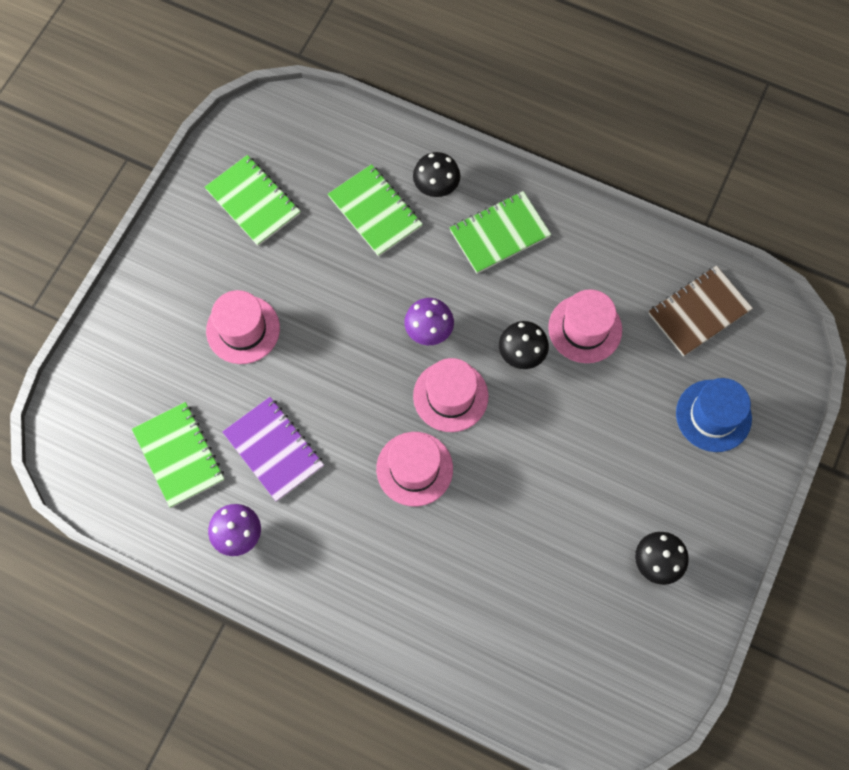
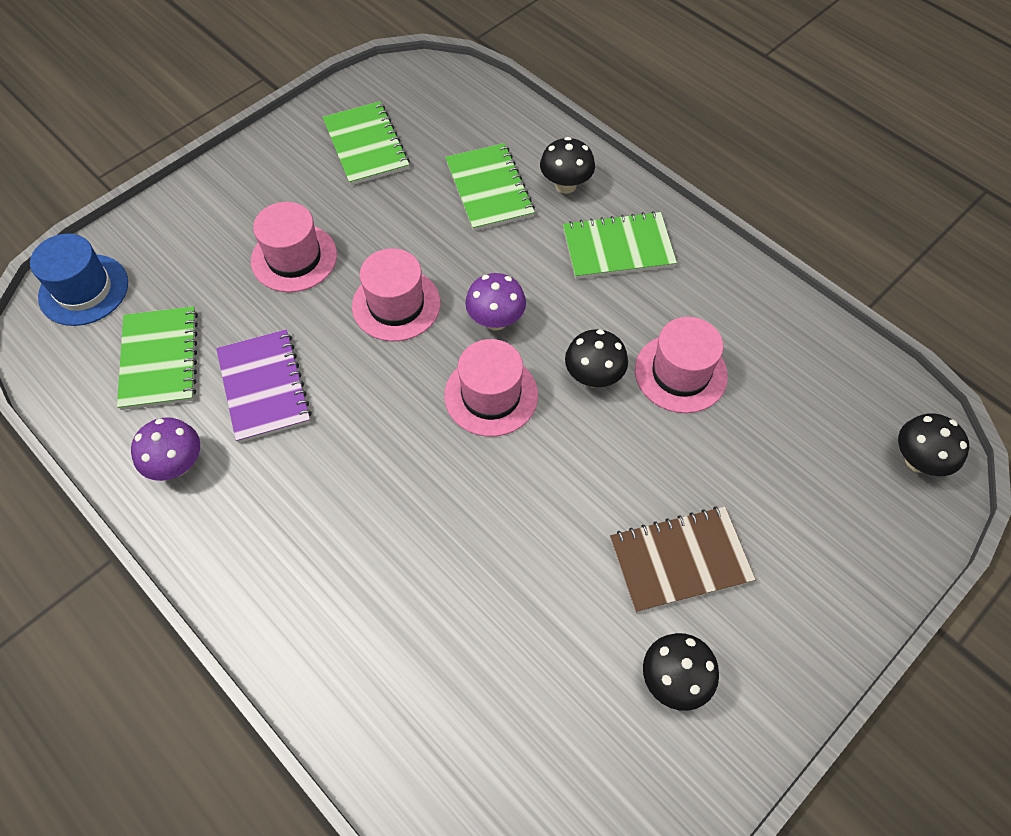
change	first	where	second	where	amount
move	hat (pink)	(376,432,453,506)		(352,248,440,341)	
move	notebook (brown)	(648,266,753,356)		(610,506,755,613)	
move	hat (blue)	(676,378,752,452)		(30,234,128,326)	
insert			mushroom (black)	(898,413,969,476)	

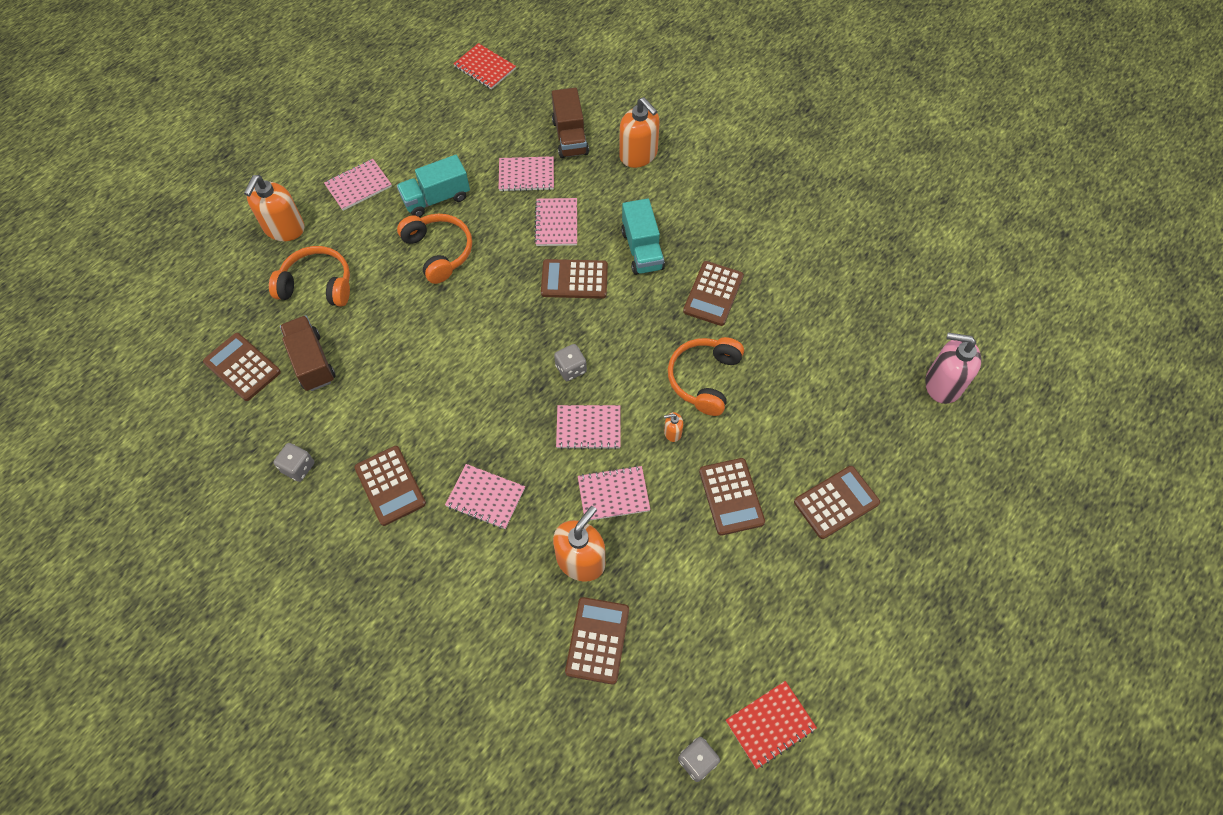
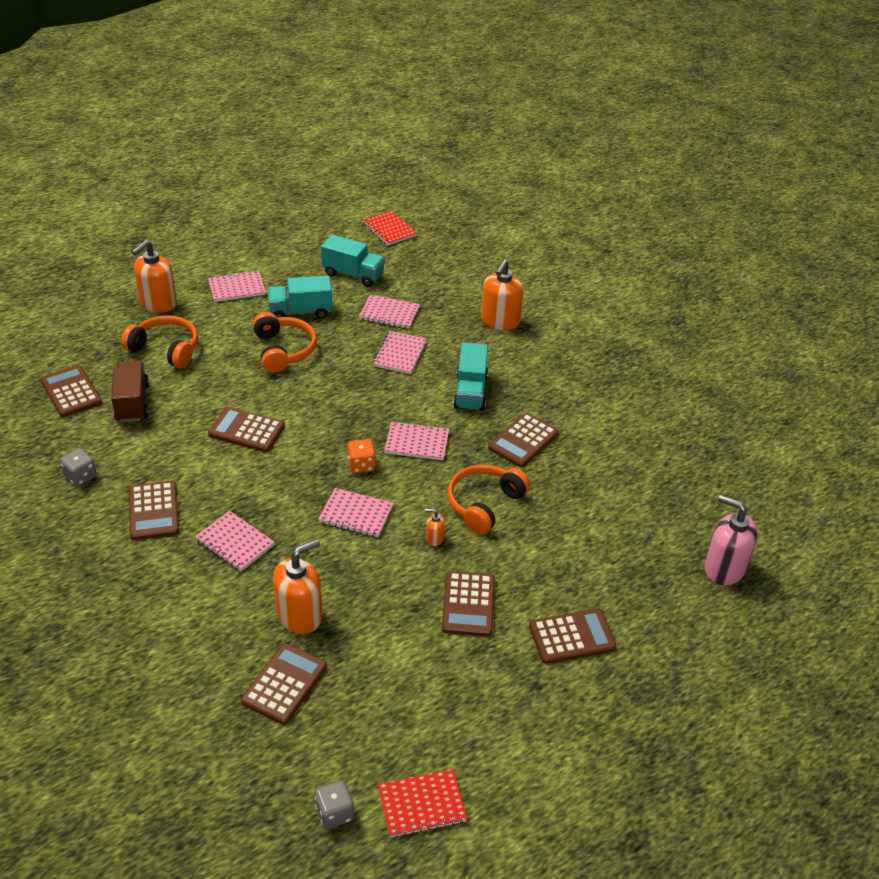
change	first	where	second	where	amount
move	calculator (brown)	(541,259,608,299)		(208,407,285,452)	
delete	truck (brown)	(552,88,589,158)			
recolor	dice (grey)	(554,344,587,381)	dice (orange)	(347,439,376,473)	
move	notebook (pink)	(578,466,650,521)		(384,421,449,460)	
rotate	soap dispenser (orange)	(619,97,660,168)		(481,259,524,330)	45 degrees clockwise
insert			truck (turquoise)	(321,234,385,287)	

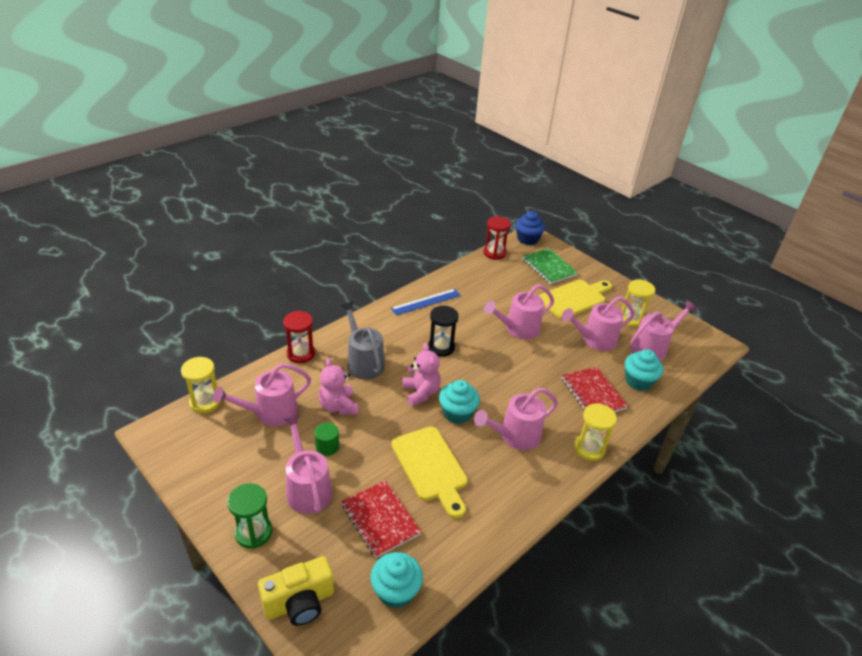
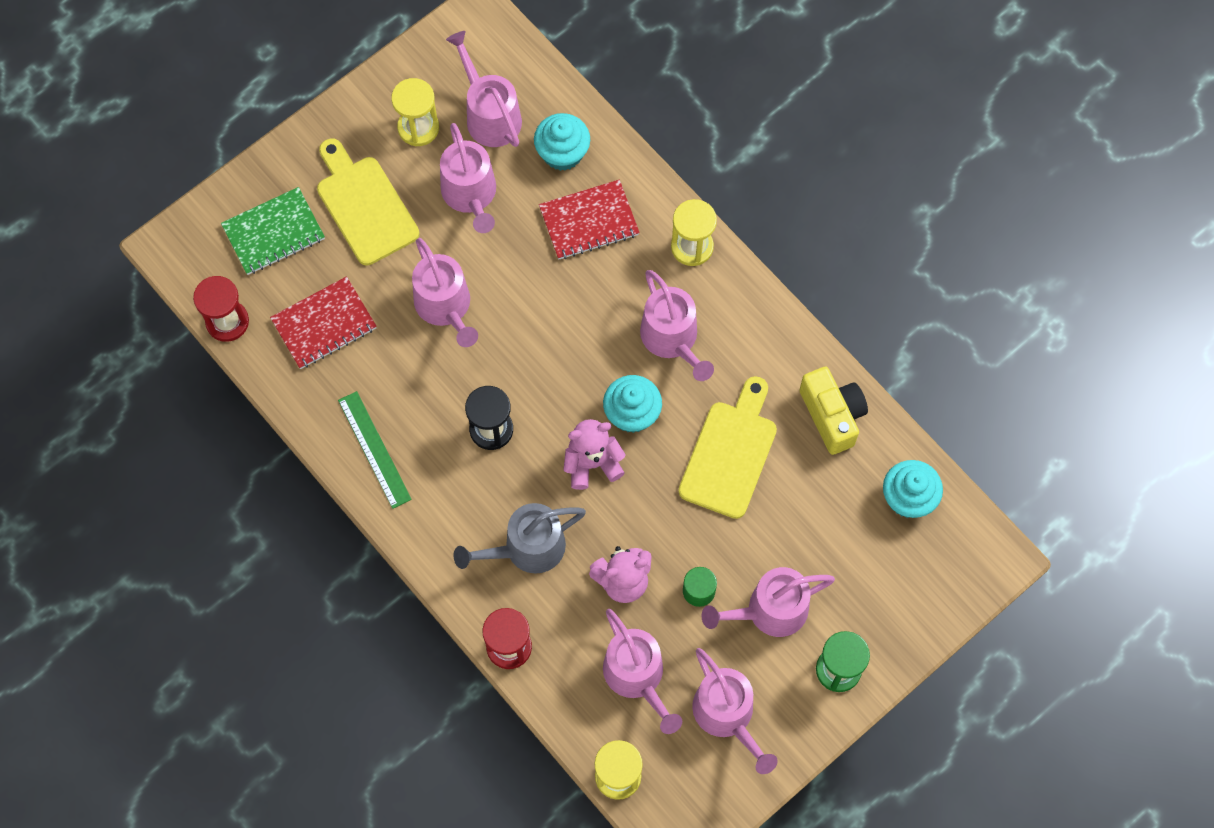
change	first	where	second	where	amount
move	camera (yellow)	(258,556,334,626)		(799,366,868,455)	
move	notebook (red)	(341,480,421,558)		(270,276,377,369)	
recolor	ruler (blue)	(391,289,461,316)	ruler (green)	(338,391,412,509)	
rotate	cutting board (yellow)	(391,427,468,519)		(678,376,777,519)	45 degrees counterclockwise
delete	cupcake (blue)	(515,211,545,245)			
insert			watering can (pink)	(692,648,778,774)	

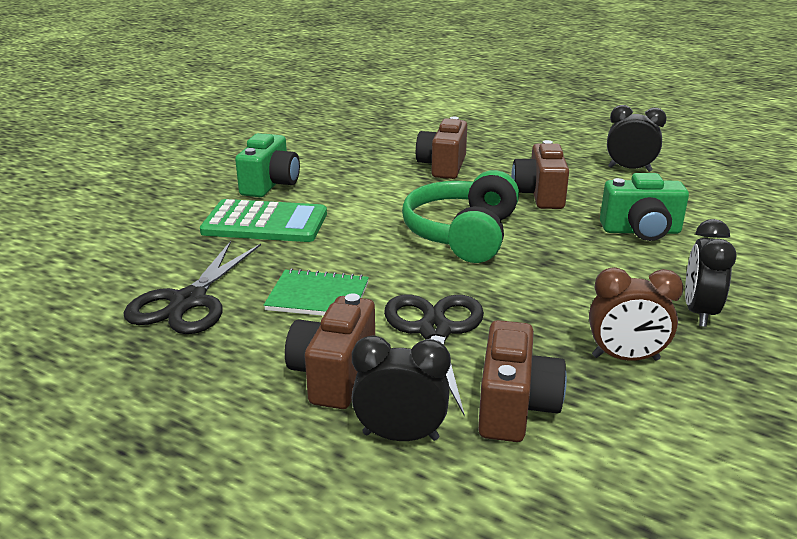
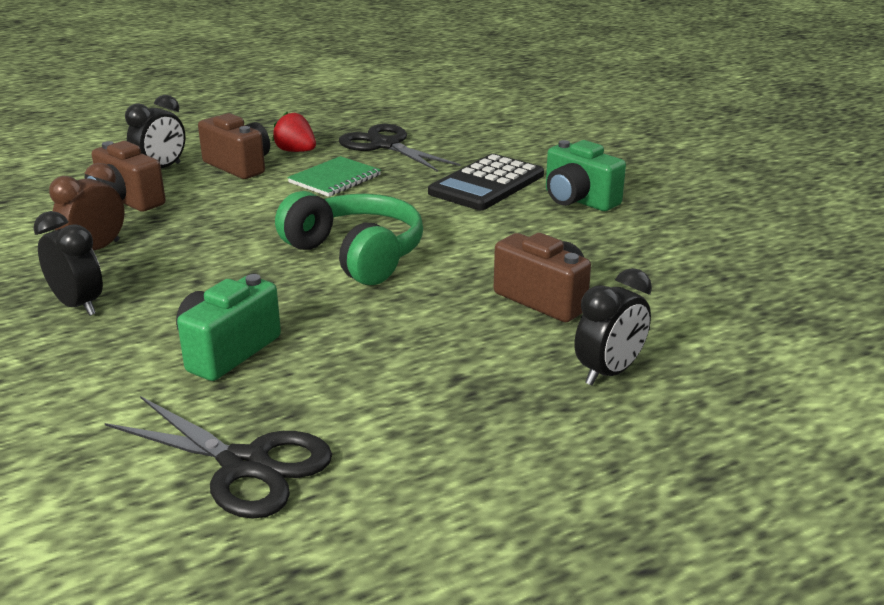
change	first	where	second	where	amount
recolor	calculator (green)	(200,199,327,242)	calculator (black)	(428,154,544,210)	
move	scissors (black)	(384,295,484,417)		(105,396,332,519)	
delete	camera (brown)	(511,140,569,209)			
move	clock (black)	(607,105,667,172)		(575,268,652,386)	
insert			strawberry (red)	(272,112,316,152)	

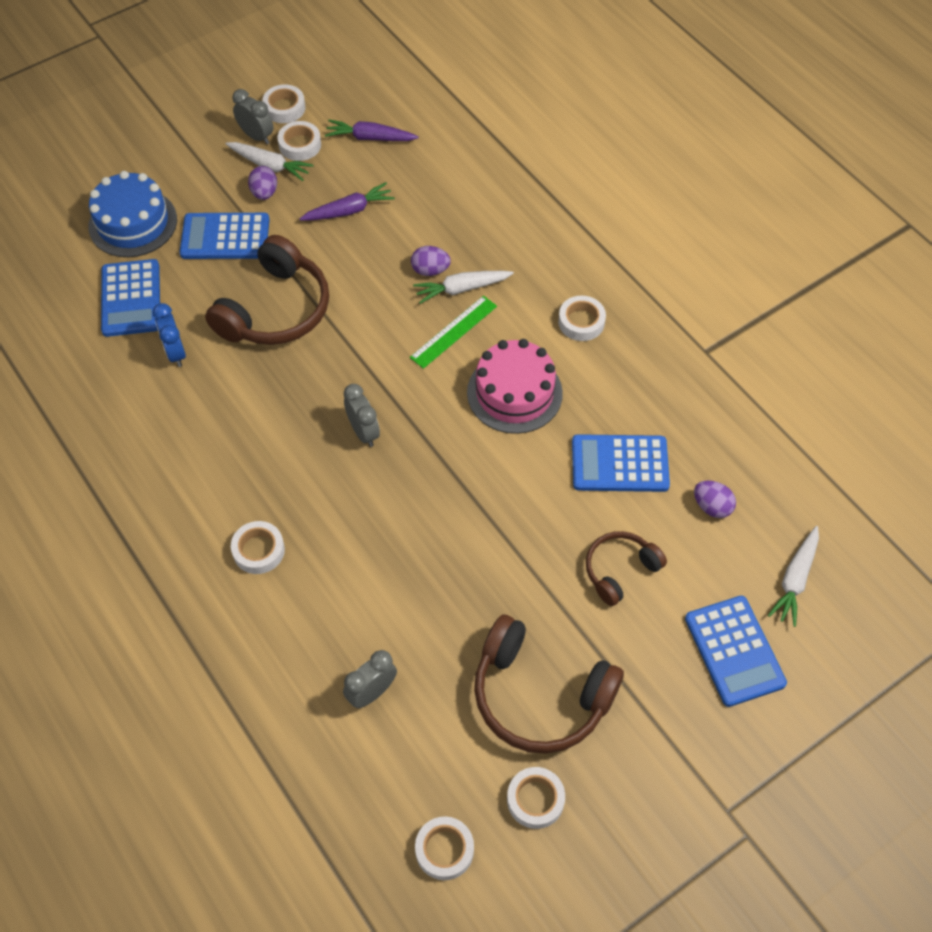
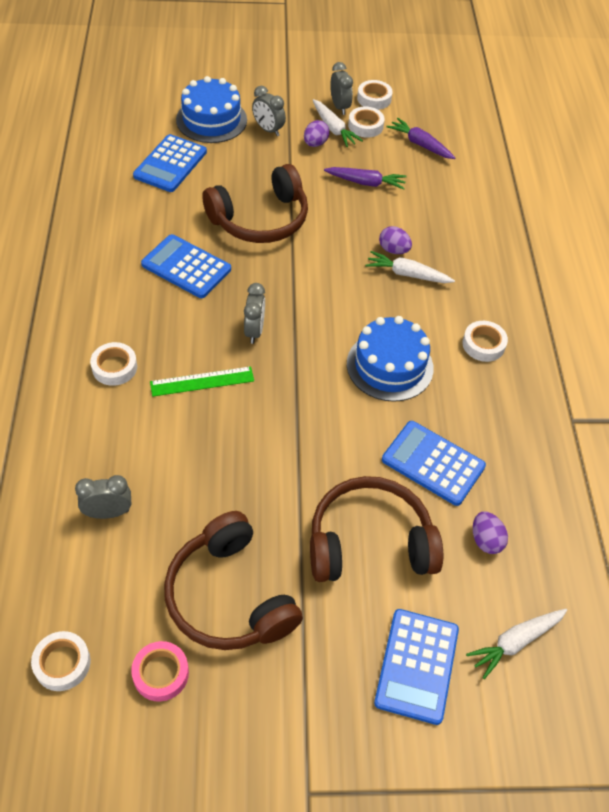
change	first	where	second	where	amount
delete	clock (blue)	(152,303,186,367)			
move	calculator (blue)	(180,213,269,259)		(141,234,231,298)	
move	ruler (green)	(410,296,497,369)		(150,366,254,397)	
recolor	cake (pink)	(467,339,563,434)	cake (blue)	(347,316,434,402)	
recolor	tape (white)	(507,767,565,829)	tape (pink)	(131,641,189,702)	
resize	headphones (brown)	(586,531,667,606)		(310,476,443,582)	x1.75
insert			clock (grey)	(252,86,286,136)	

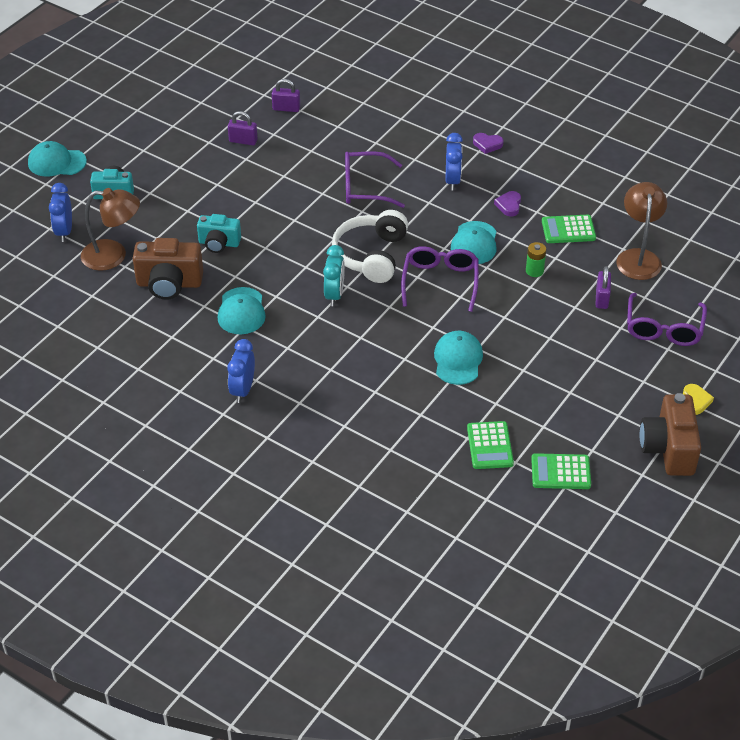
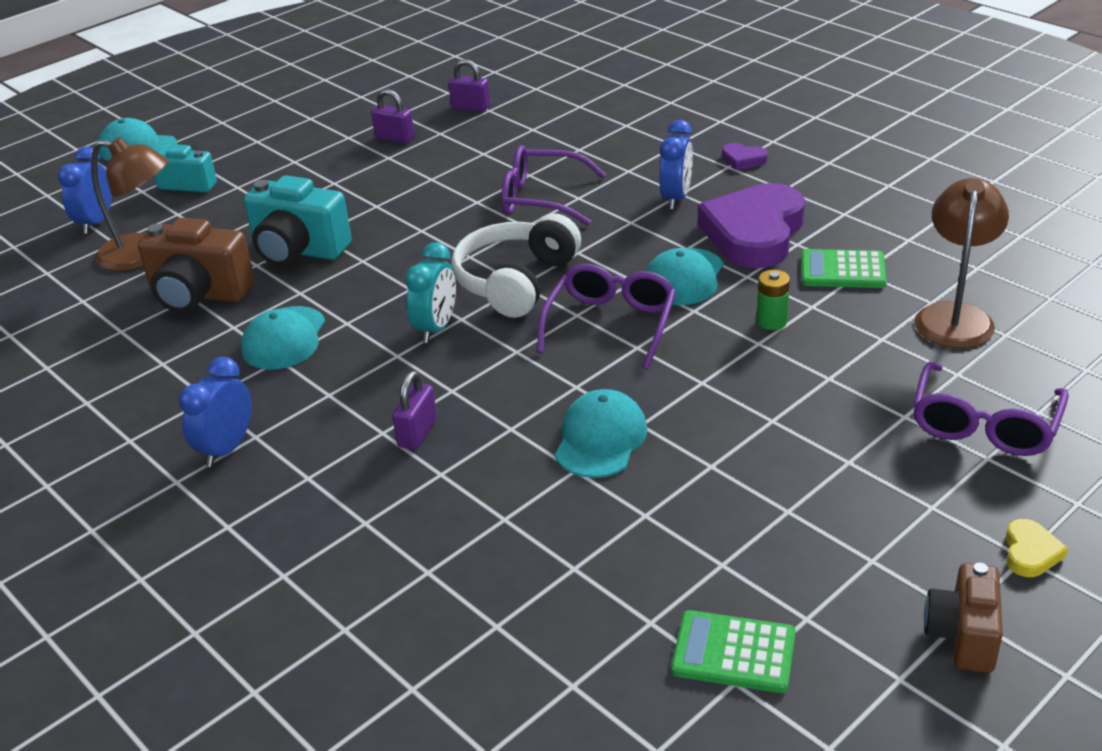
change	first	where	second	where	amount
resize	camera (turquoise)	(197,214,241,253)		(244,175,352,266)	x1.54
delete	calculator (green)	(467,421,514,469)			
resize	heart (purple)	(494,191,521,216)		(698,183,805,268)	x2.46
move	padlock (purple)	(596,266,611,309)		(392,371,437,450)	
resize	camera (brown)	(640,393,701,476)		(924,563,1003,673)	x0.65

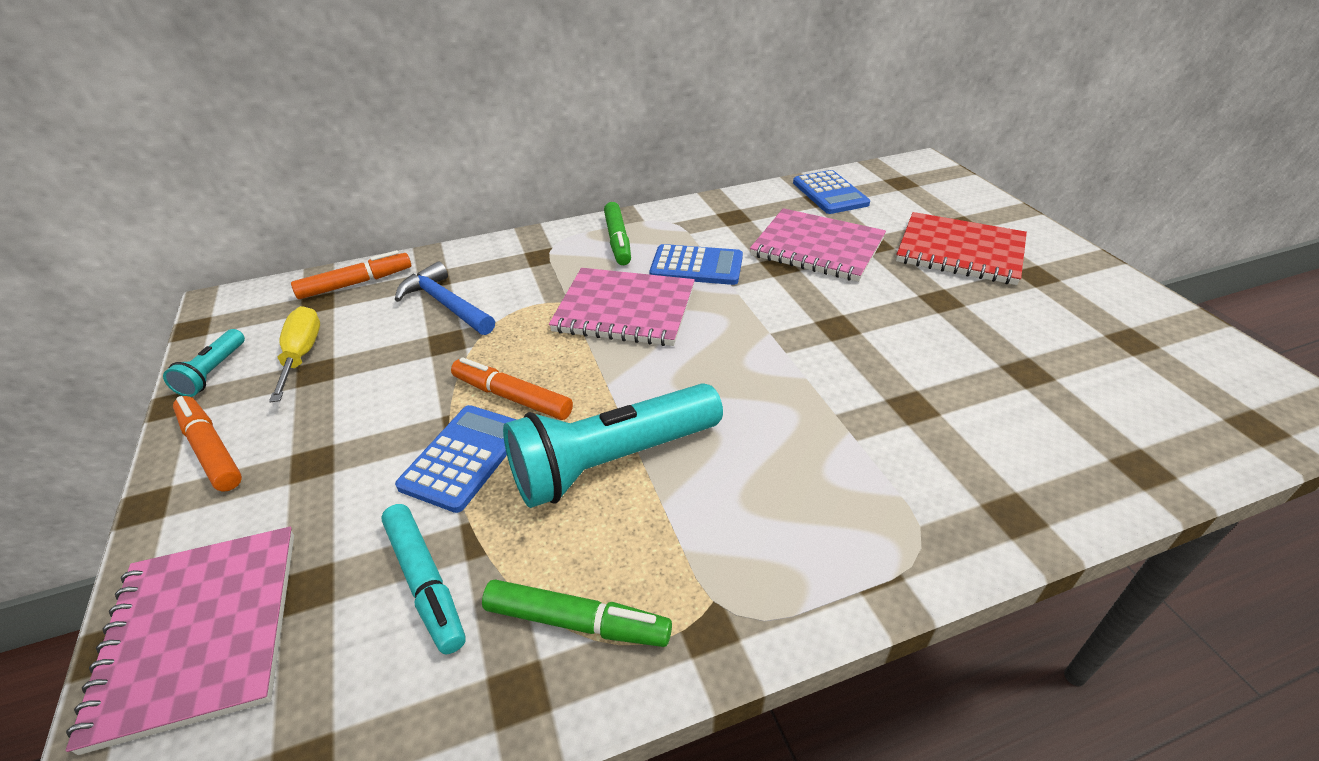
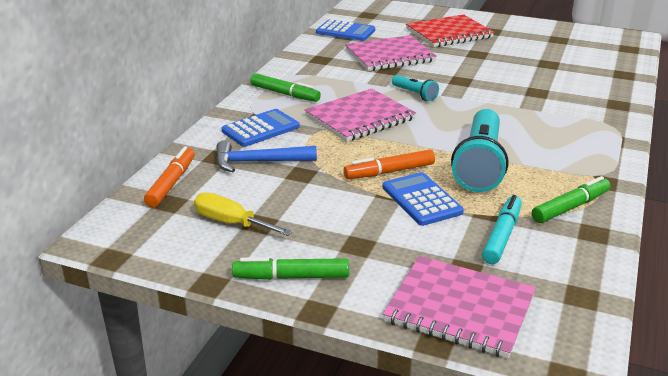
change	first	where	second	where	amount
move	flashlight (turquoise)	(163,329,245,397)		(392,75,439,101)	
recolor	marker (orange)	(173,396,242,492)	marker (green)	(232,257,349,280)	
rotate	marker (turquoise)	(381,504,465,654)		(482,195,522,264)	75 degrees counterclockwise
move	calculator (blue)	(650,244,743,285)		(222,109,300,147)	

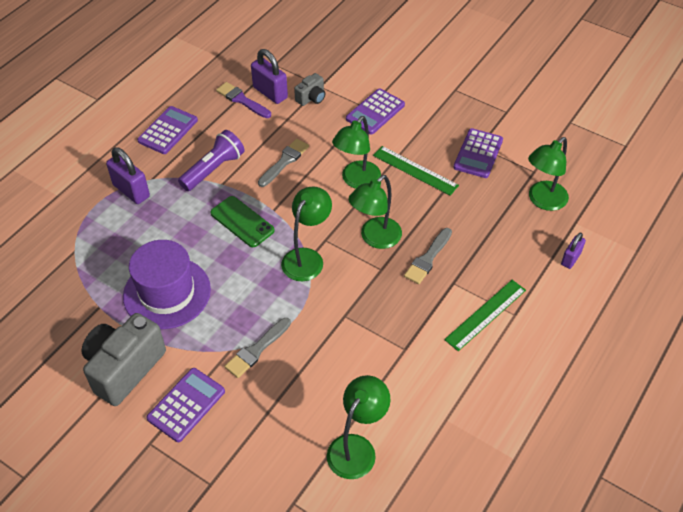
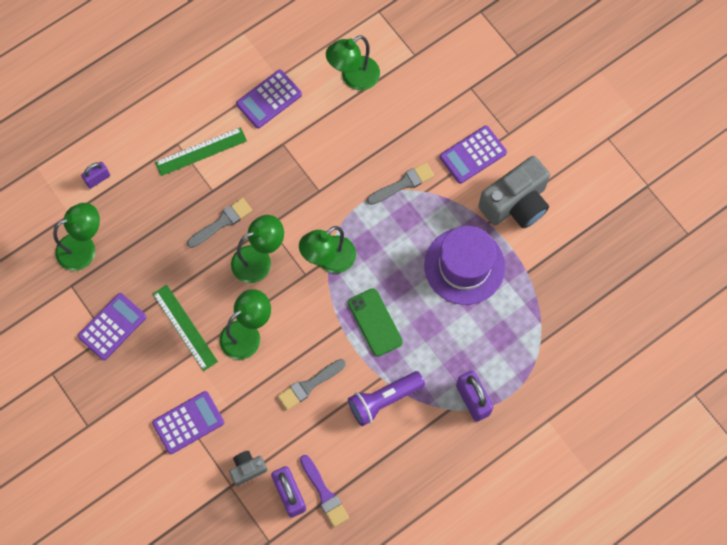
change	first	where	second	where	amount
move	calculator (purple)	(137,106,198,154)		(236,70,302,128)	

